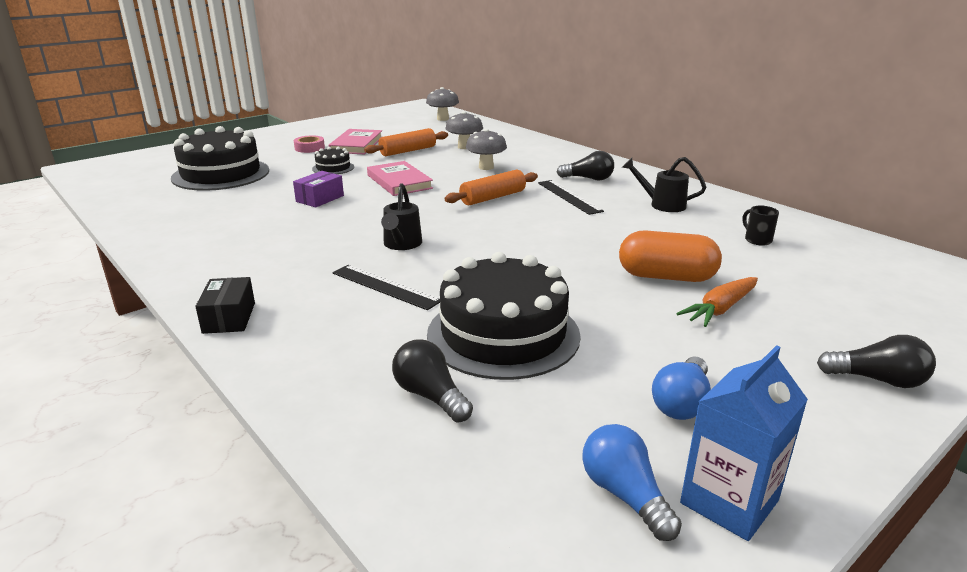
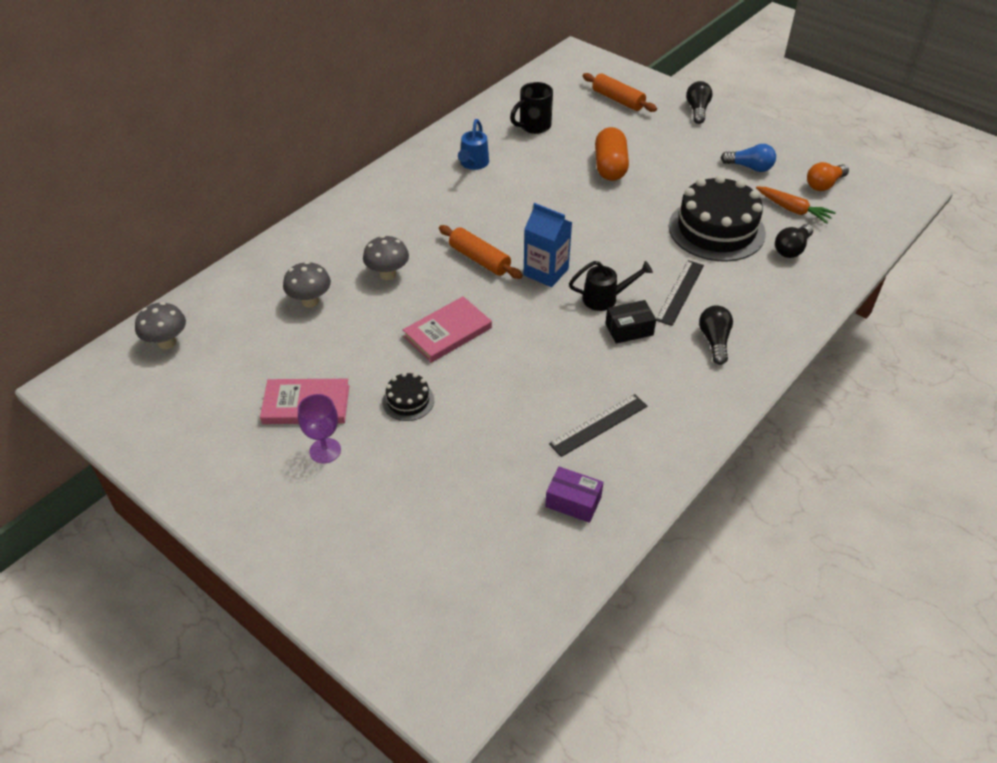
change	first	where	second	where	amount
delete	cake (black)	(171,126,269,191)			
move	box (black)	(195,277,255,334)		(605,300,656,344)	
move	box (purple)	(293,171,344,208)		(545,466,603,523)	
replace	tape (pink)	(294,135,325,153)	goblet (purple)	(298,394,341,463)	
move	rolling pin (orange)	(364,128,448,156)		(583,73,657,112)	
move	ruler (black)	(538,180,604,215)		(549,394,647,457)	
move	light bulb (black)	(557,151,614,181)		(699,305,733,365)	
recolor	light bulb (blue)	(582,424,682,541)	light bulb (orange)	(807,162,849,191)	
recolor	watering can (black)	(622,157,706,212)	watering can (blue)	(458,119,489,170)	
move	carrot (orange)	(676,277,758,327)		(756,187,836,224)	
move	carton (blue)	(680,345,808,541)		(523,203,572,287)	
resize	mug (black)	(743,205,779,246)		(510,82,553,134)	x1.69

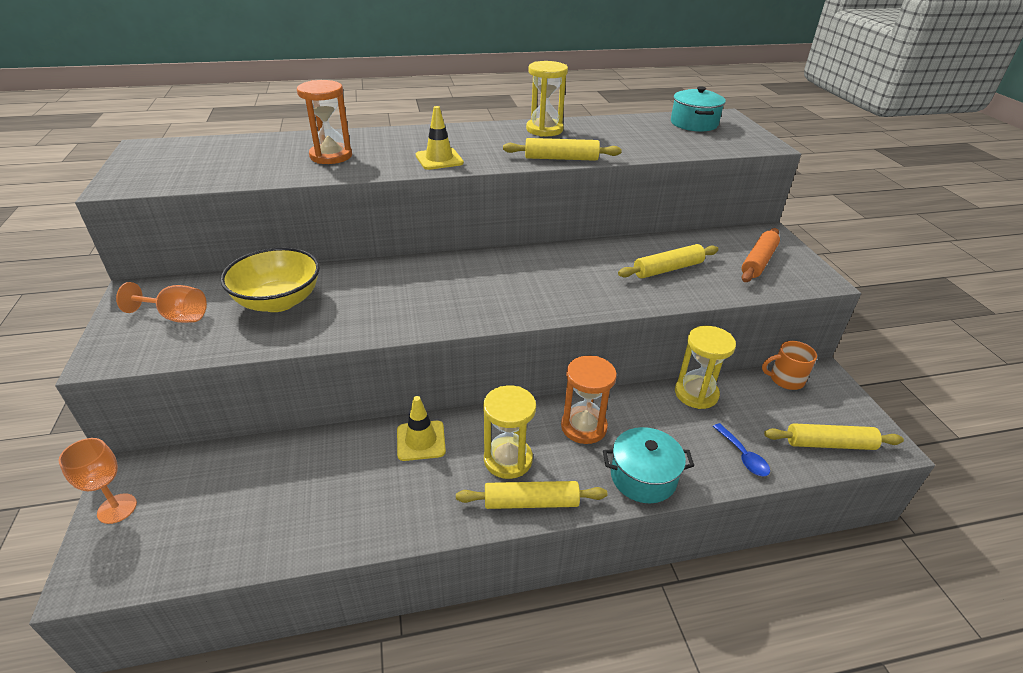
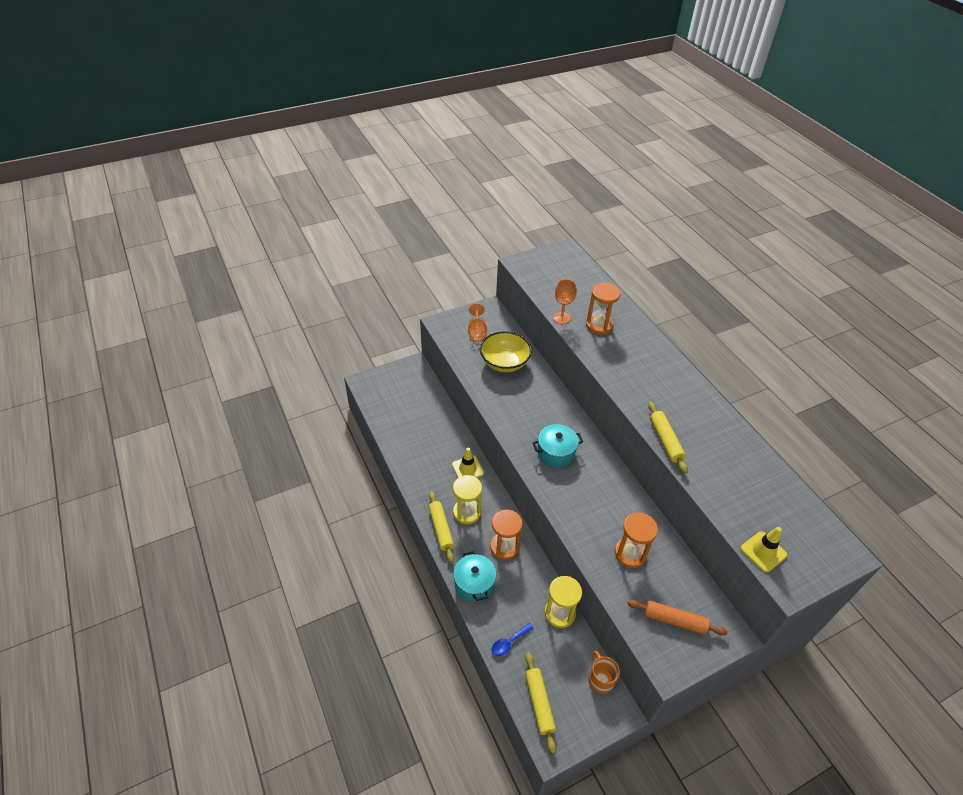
change	first	where	second	where	amount
move	goblet (orange)	(59,438,137,524)		(553,279,577,324)	
move	traffic cone (yellow)	(416,106,464,170)		(741,527,787,572)	
delete	hourglass (yellow)	(526,61,568,137)			
replace	rolling pin (yellow)	(618,244,719,278)	hourglass (orange)	(615,512,658,568)	
move	pot (turquoise)	(671,86,726,132)		(532,424,583,467)	

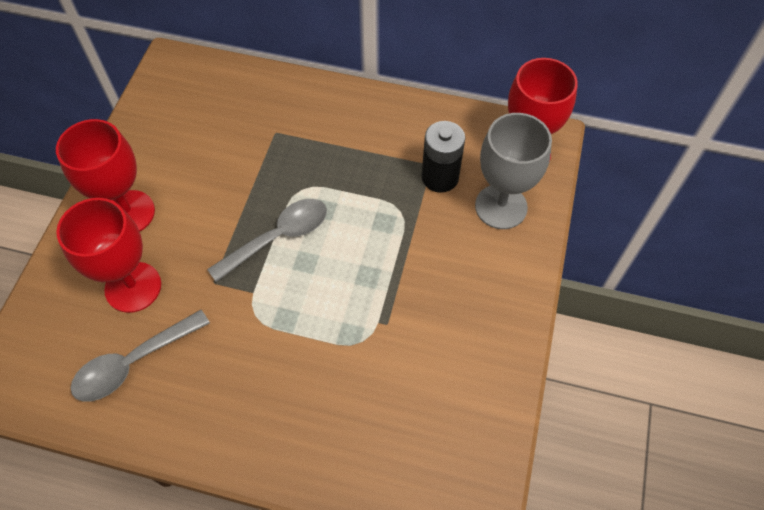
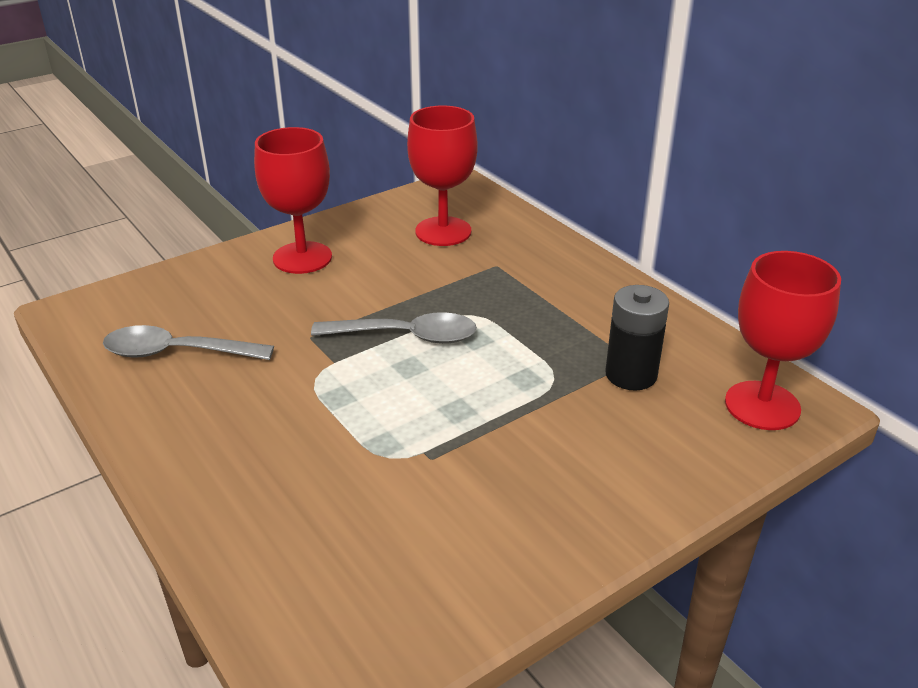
change	first	where	second	where	amount
move	goblet (red)	(56,198,161,313)		(407,106,478,246)	
delete	goblet (grey)	(475,113,552,229)			

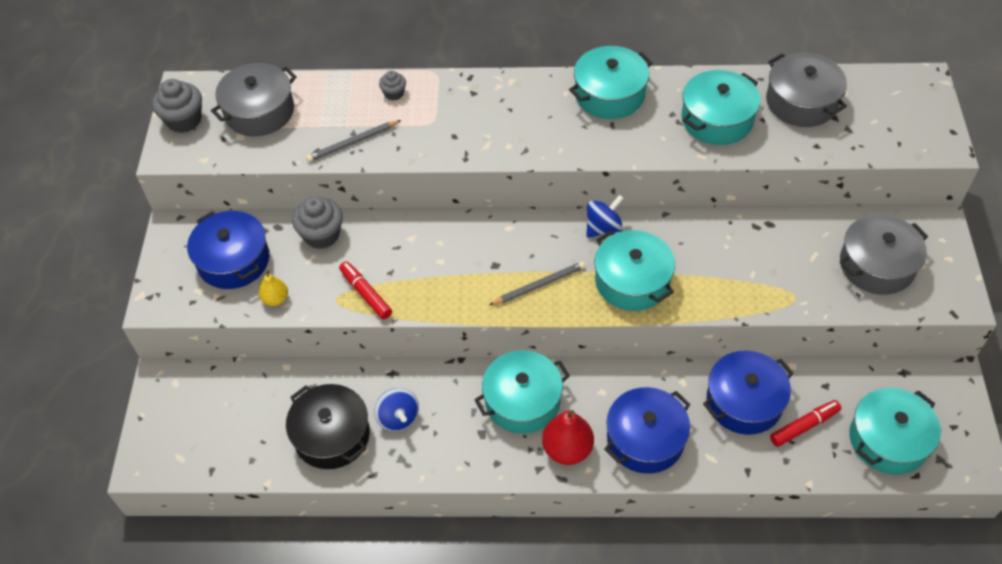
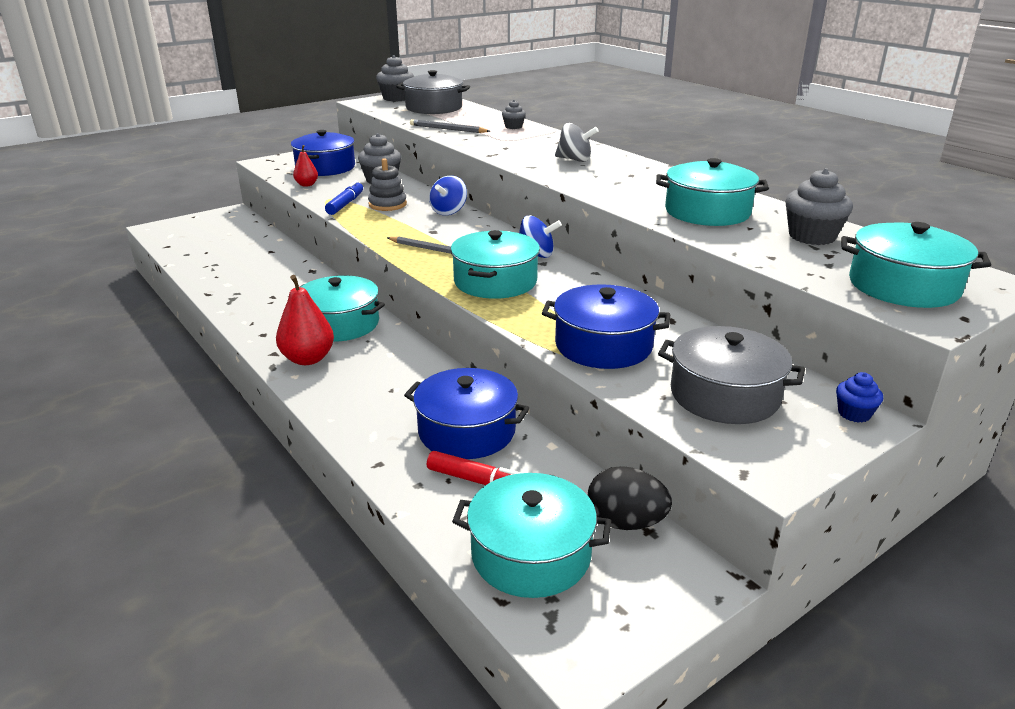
change	first	where	second	where	amount
recolor	pear (yellow)	(259,270,288,306)	pear (red)	(293,145,318,187)	
delete	pot (black)	(286,384,370,469)			
recolor	marker (red)	(339,261,392,319)	marker (blue)	(325,181,363,215)	
move	spinning top (blue)	(374,388,419,431)		(429,176,467,215)	
move	pot (turquoise)	(569,46,653,119)		(841,222,991,308)	
move	pot (blue)	(604,387,690,474)		(542,284,670,369)	
replace	pot (grey)	(766,53,847,127)	cupcake (grey)	(785,168,853,245)	
insert			stacking toy (grey)	(368,158,407,211)	
insert			spinning top (grey)	(555,123,599,162)	
insert			egg (black)	(588,466,672,530)	
insert			cupcake (blue)	(836,372,883,423)	

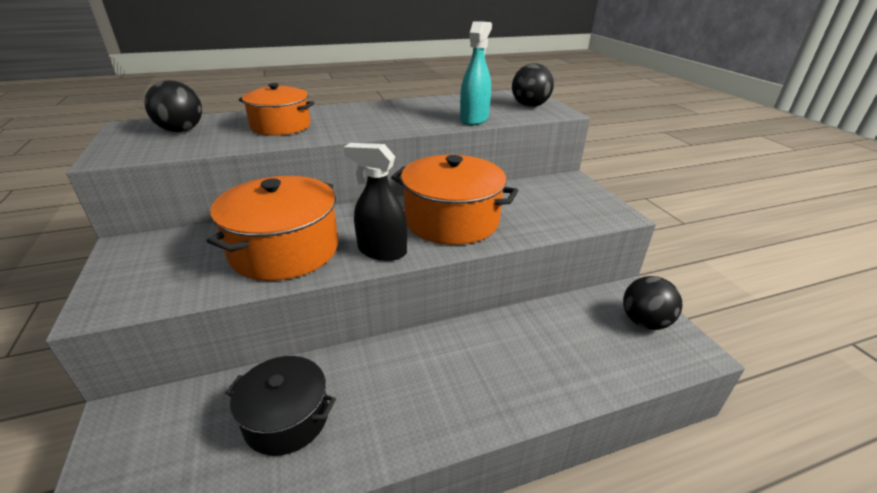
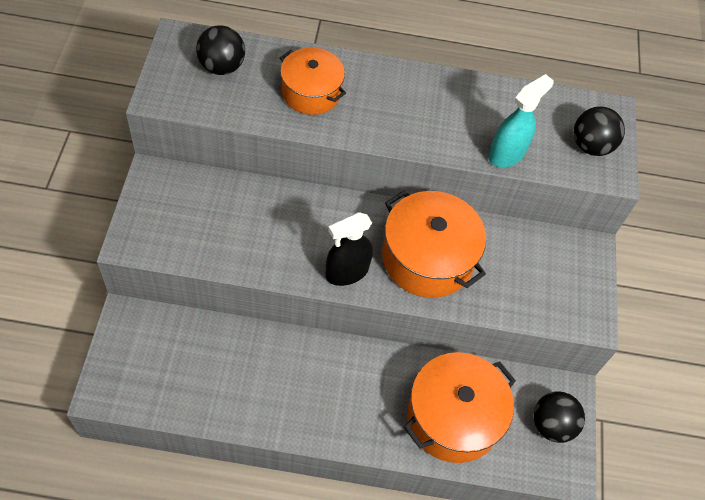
change	first	where	second	where	amount
move	pot (orange)	(207,176,338,281)		(404,352,516,463)	
delete	pot (black)	(225,356,336,456)			
rotate	spray bottle (black)	(344,143,407,261)		(325,212,373,286)	75 degrees counterclockwise

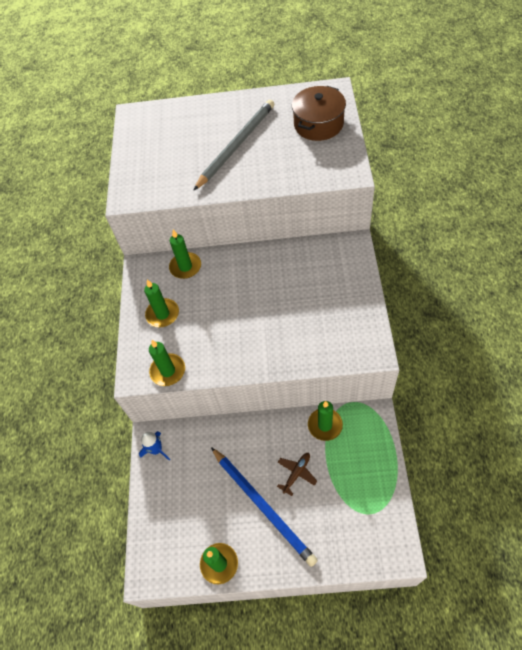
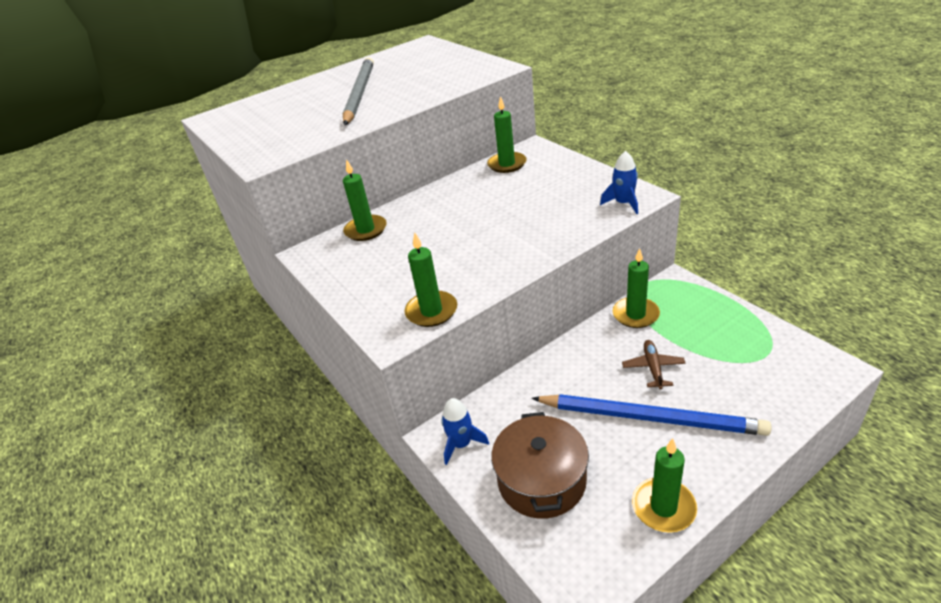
change	first	where	second	where	amount
move	candle (green)	(144,280,179,327)		(487,96,526,173)	
move	pot (brown)	(292,86,346,141)		(491,412,589,519)	
insert			rocket (blue)	(600,151,638,214)	

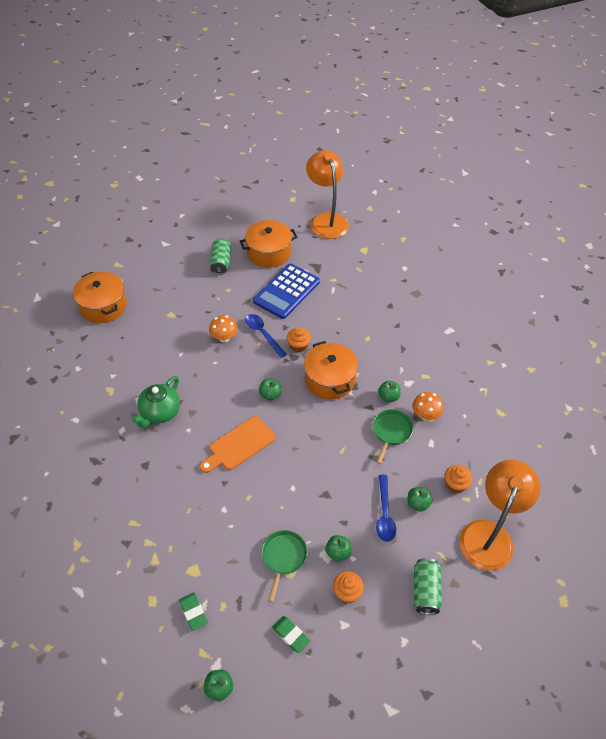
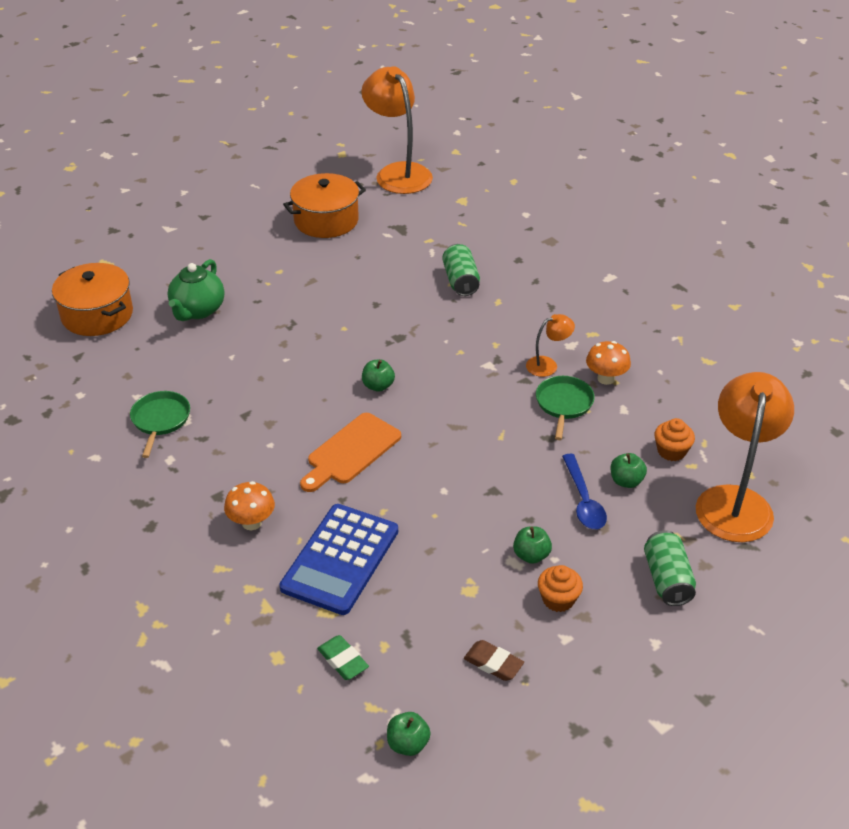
change	first	where	second	where	amount
move	teapot (green)	(132,376,180,428)		(167,259,225,321)	
move	can (green)	(209,238,231,275)		(442,244,480,296)	
move	mushroom (orange)	(209,315,238,343)		(224,481,275,530)	
delete	spoon (blue)	(245,314,287,358)			
move	calculator (blue)	(253,264,320,319)		(280,504,398,615)	
move	pan (green)	(262,530,307,602)		(130,391,190,458)	
recolor	eraser (green)	(272,616,310,653)	eraser (brown)	(464,640,524,681)	
delete	cupcake (orange)	(287,327,311,352)			
delete	pot (orange)	(304,341,358,400)			
replace	apple (green)	(378,381,401,402)	lamp (orange)	(526,314,575,377)	

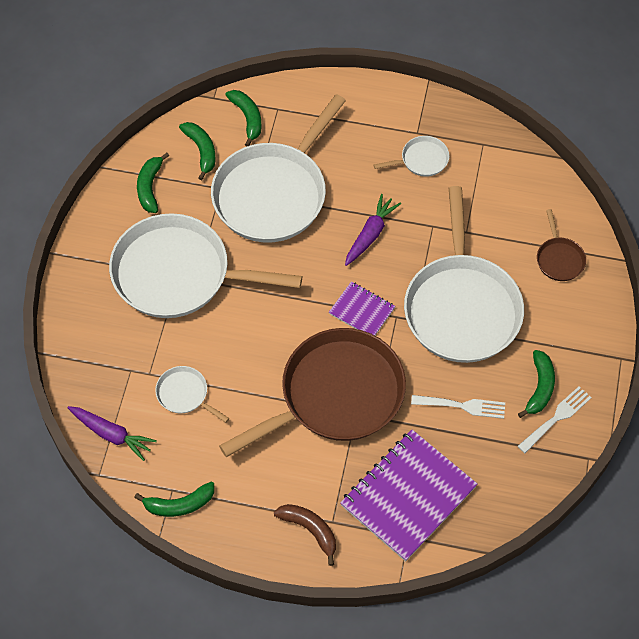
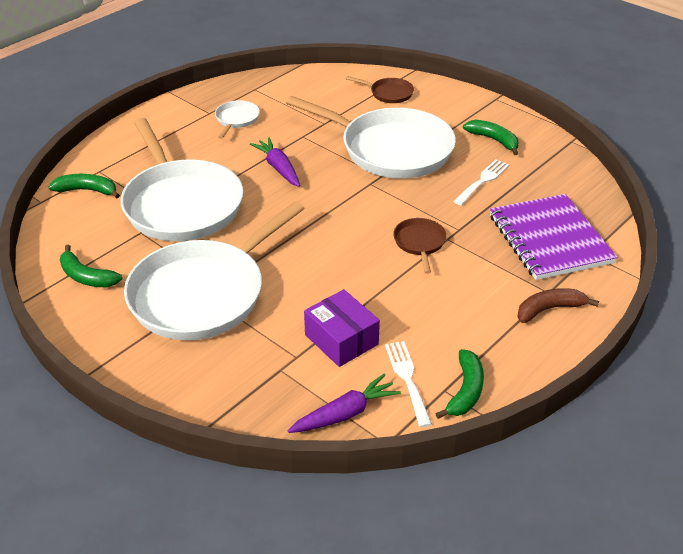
change	first	where	second	where	amount
replace	pan (white)	(155,366,229,423)	box (purple)	(304,289,380,367)	
delete	banana (green)	(179,122,216,180)			
resize	pan (brown)	(219,328,406,457)		(393,218,447,274)	x0.42
delete	notebook (purple)	(329,281,395,335)			
move	fork (white)	(517,386,592,453)		(385,341,432,427)	

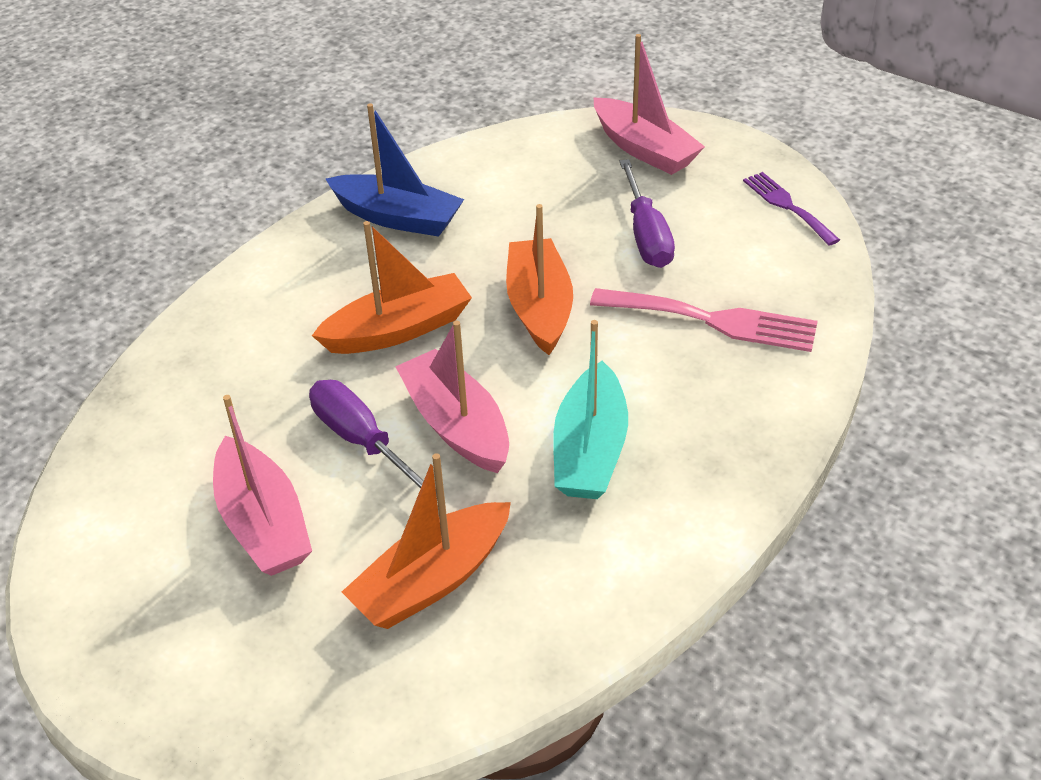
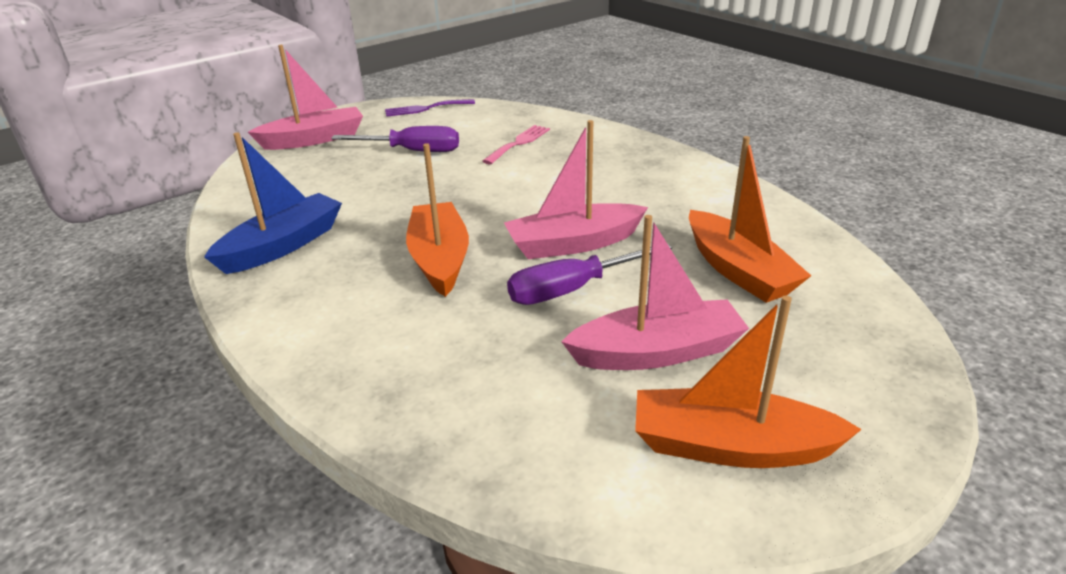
change	first	where	second	where	amount
move	boat (orange)	(506,204,573,355)		(635,296,862,468)	
delete	boat (turquoise)	(553,320,628,499)			
resize	fork (pink)	(590,288,818,352)		(483,125,550,164)	x0.64

